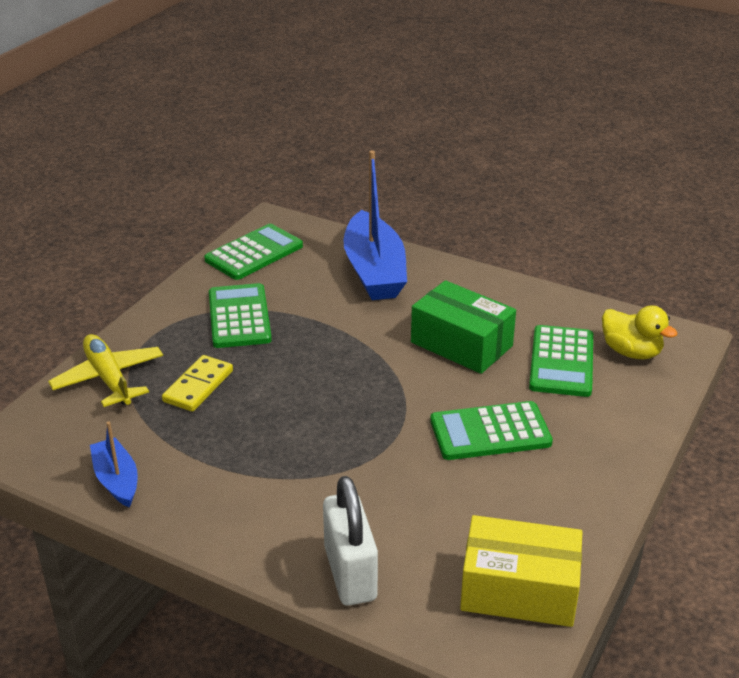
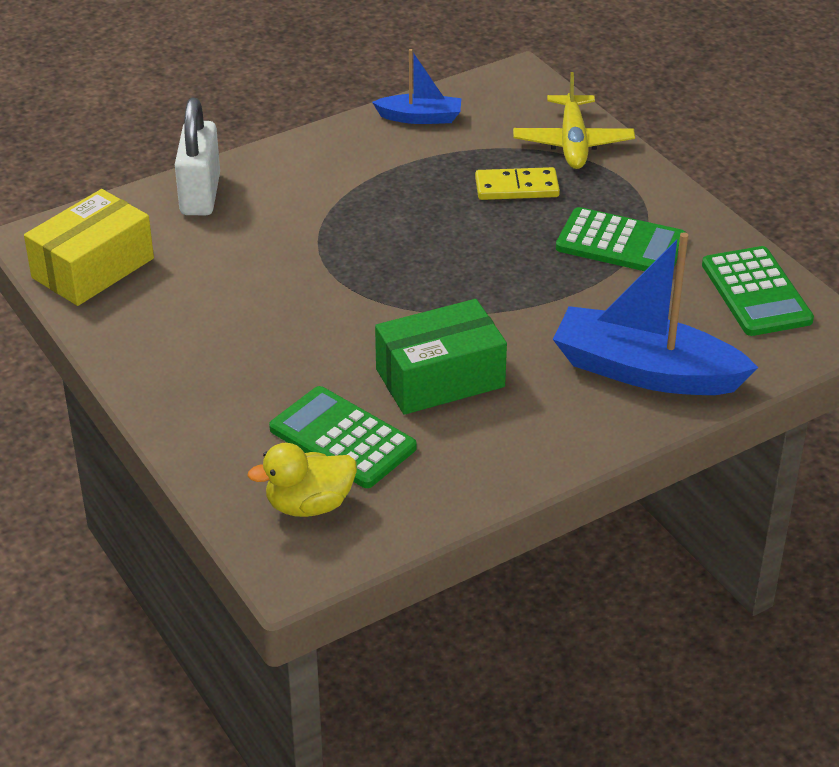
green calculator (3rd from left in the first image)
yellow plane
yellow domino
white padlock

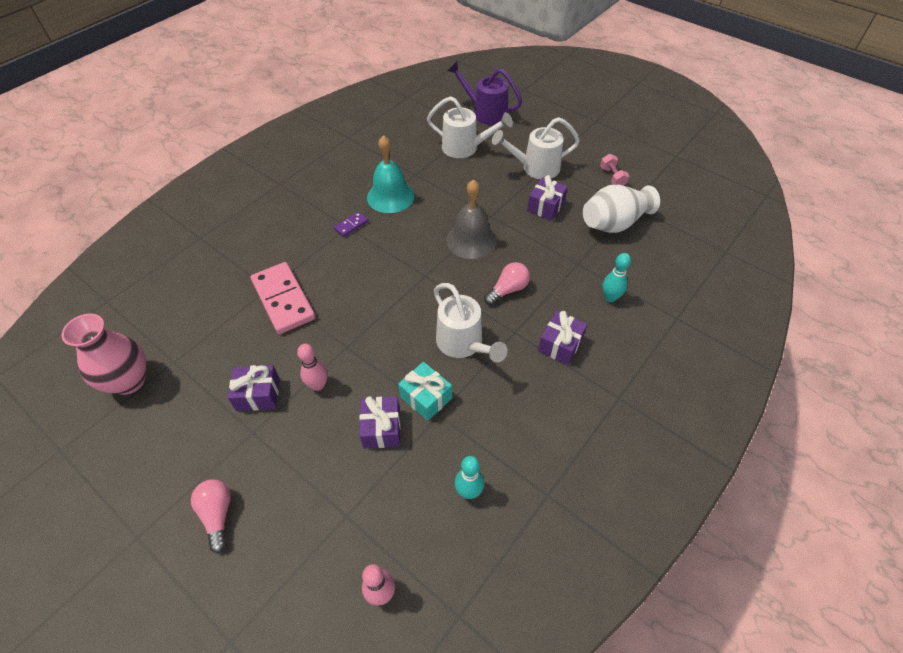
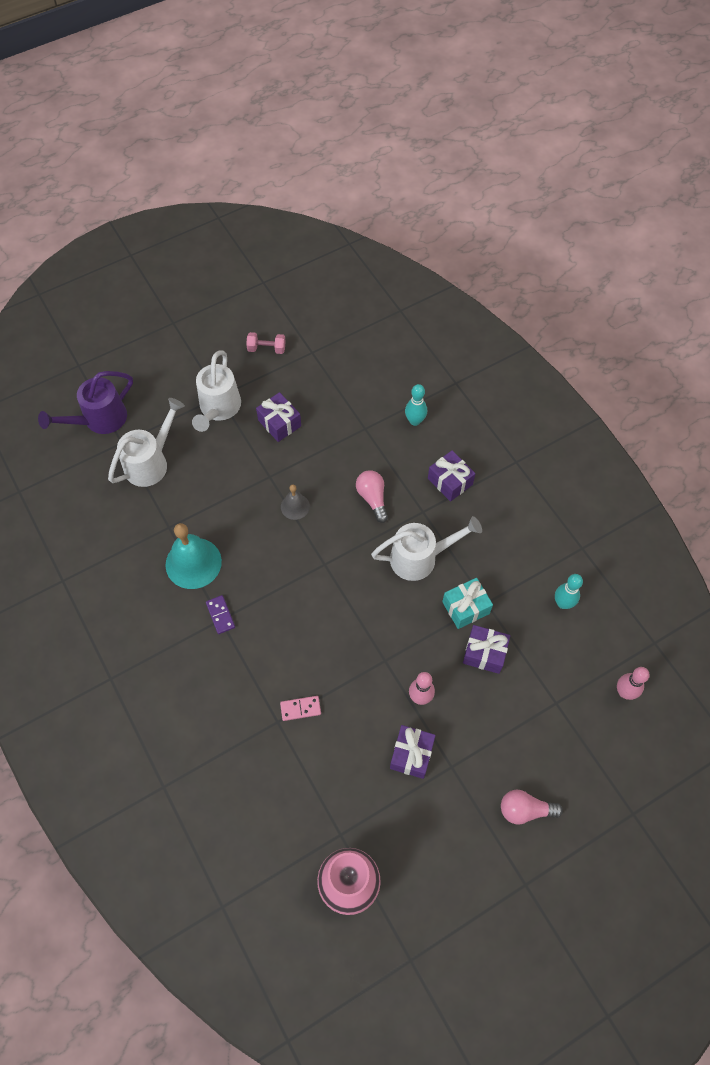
white vase
pink domino
grey bell

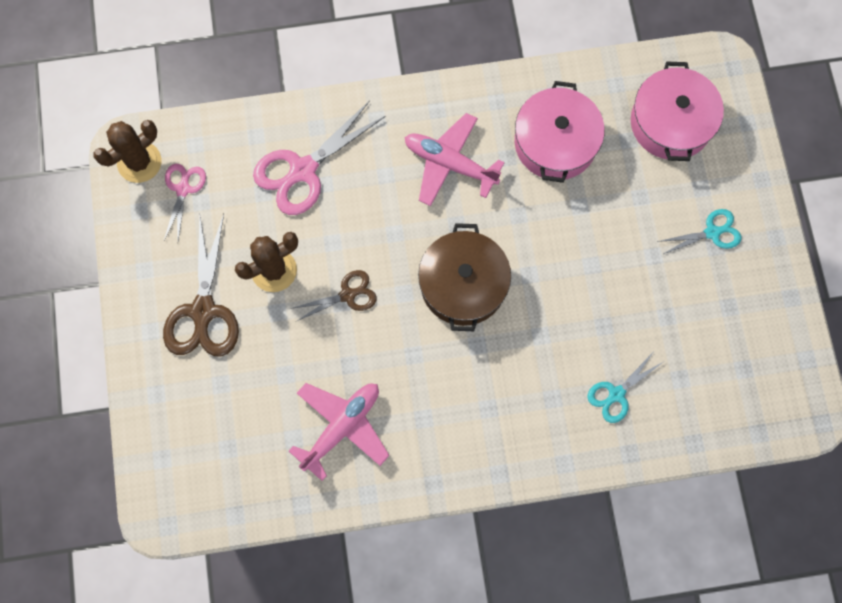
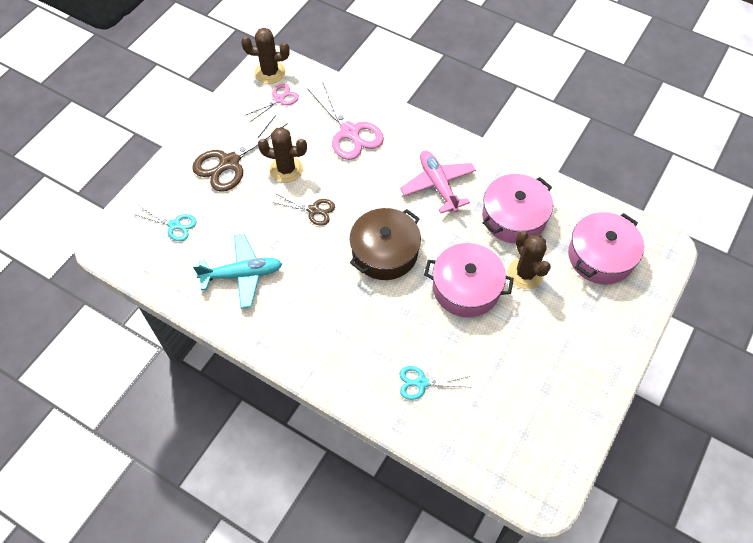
pink pot (1st from left)
brown cactus (3rd from left)
turquoise scissors (1st from left)
turquoise plane
pink scissors (2nd from left)

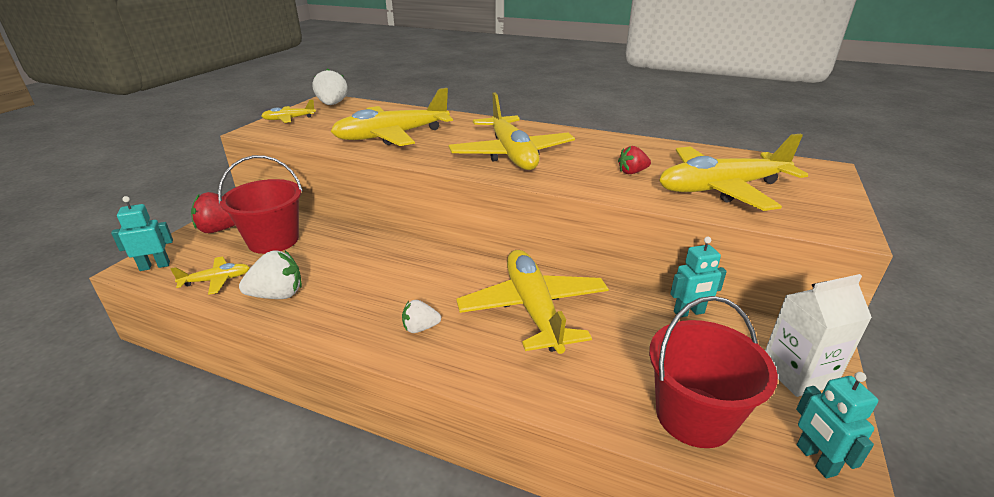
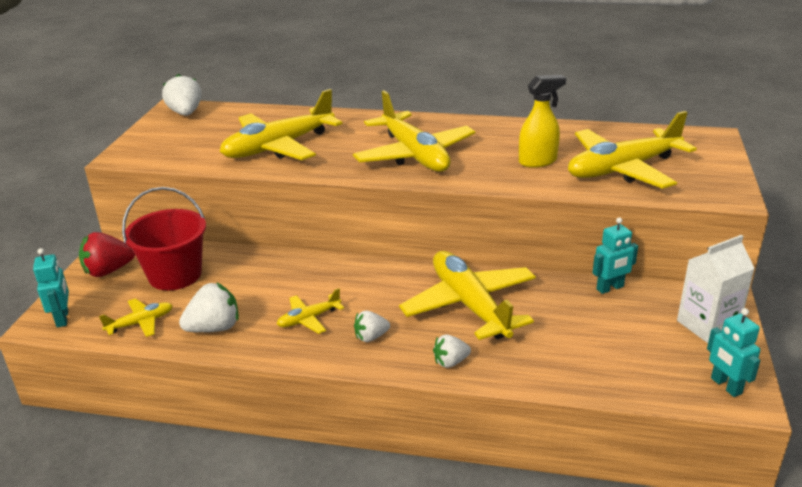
red bucket (2nd from left in the first image)
white strawberry (4th from left)
yellow plane (3rd from left)
yellow spray bottle
turquoise robot (1st from left)

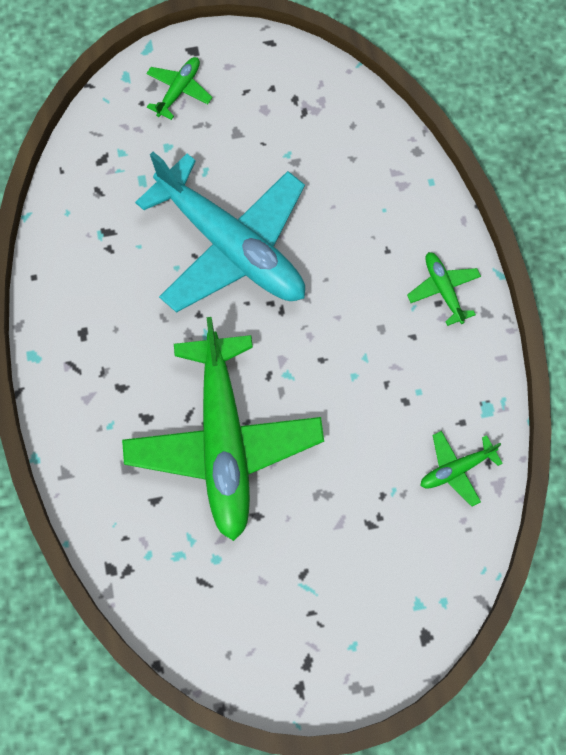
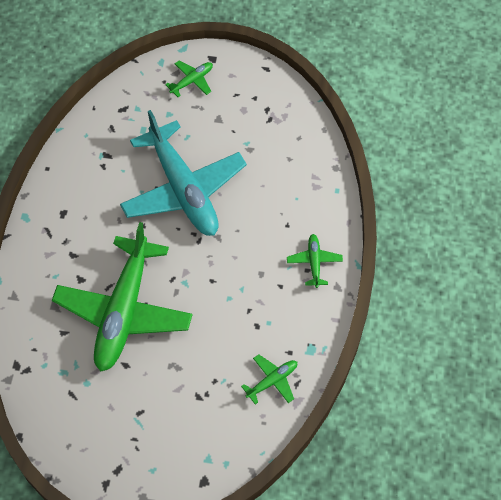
green plane (3rd from left)

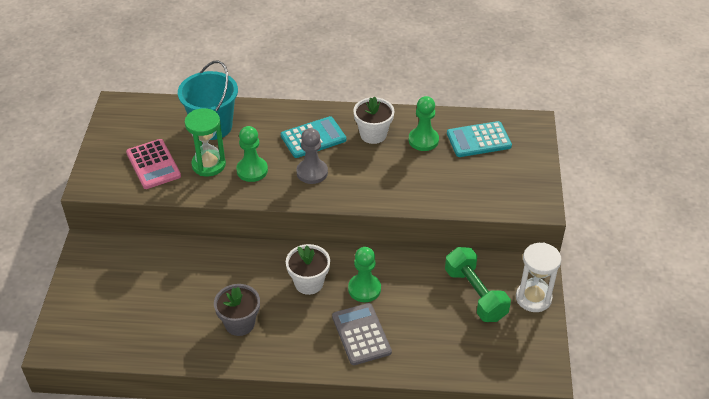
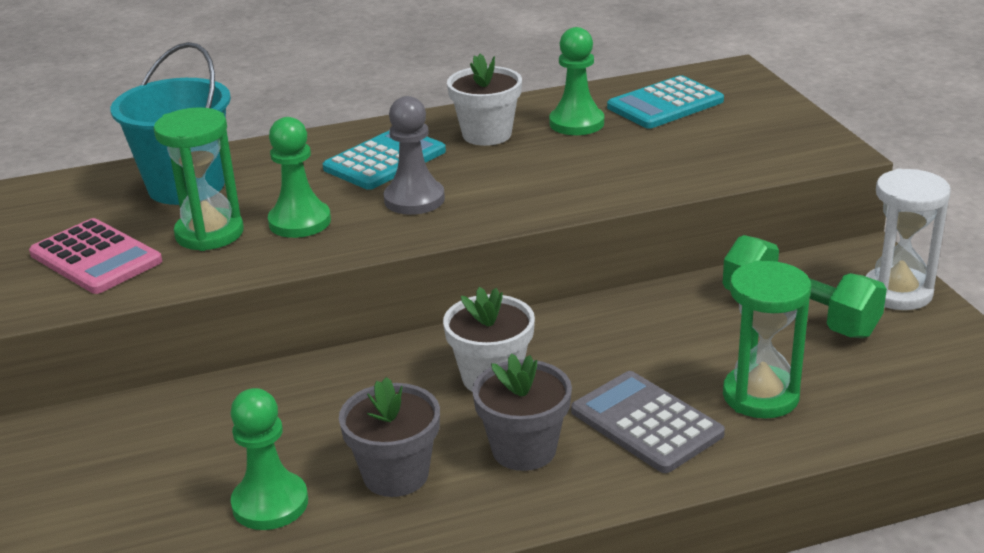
grey flower pot (2nd from left)
green hourglass (2nd from left)
green pawn (1st from left)

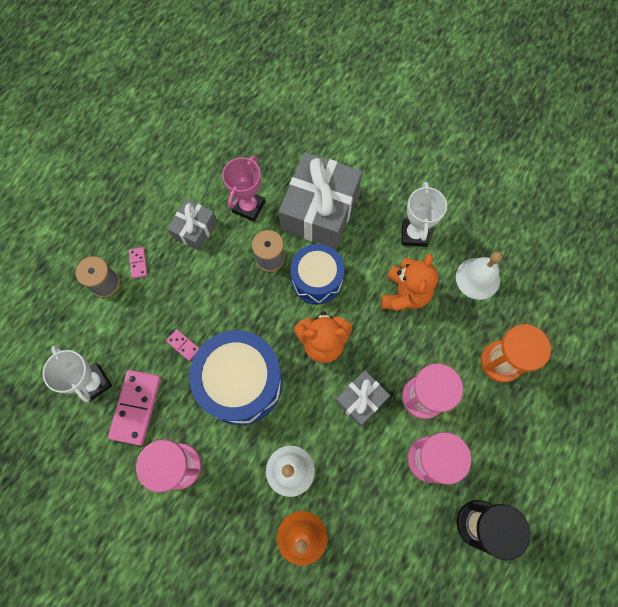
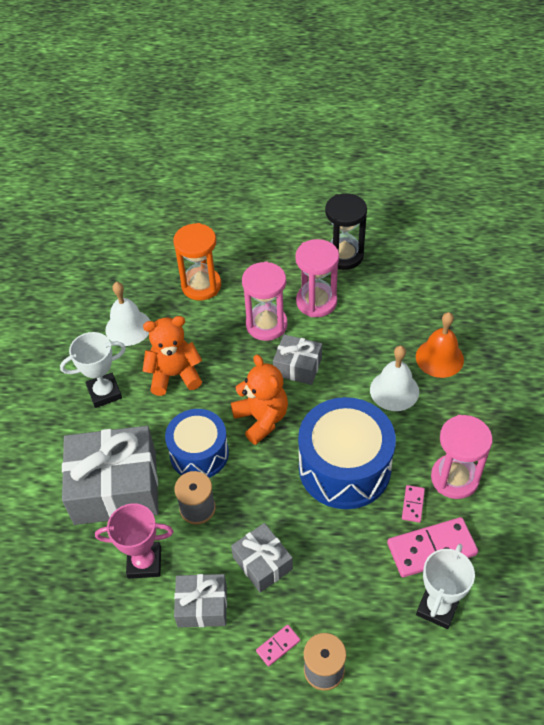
grey gift (3rd from left)
pink domino (2nd from left)

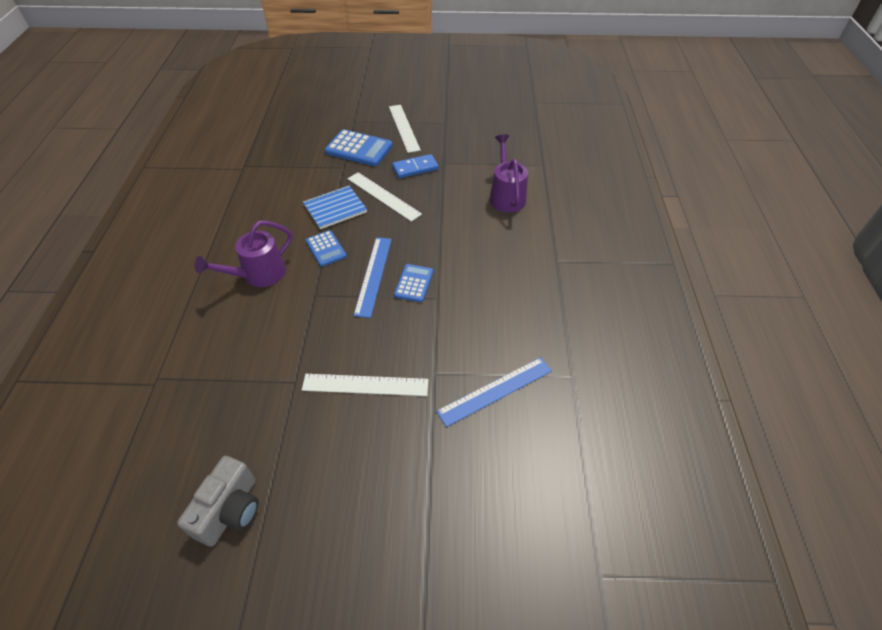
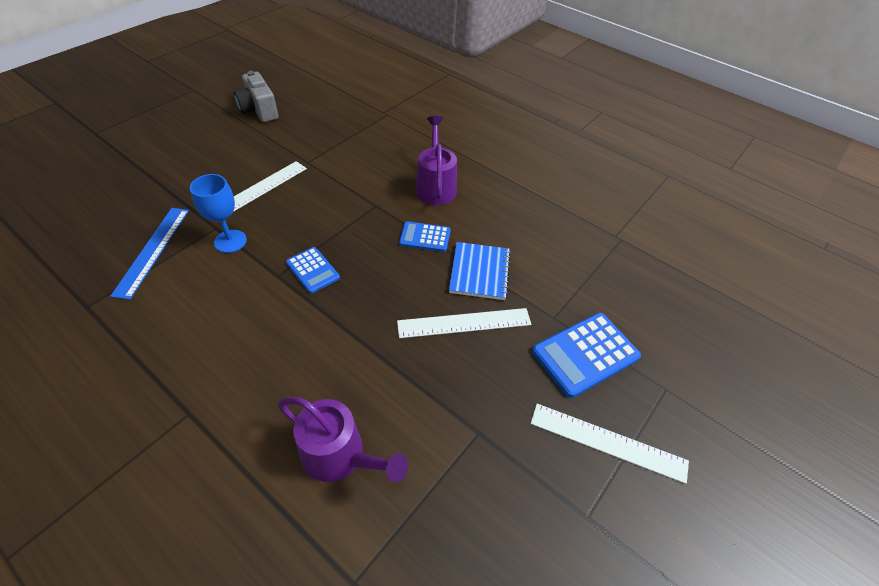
blue ruler (1st from left in the first image)
blue domino
blue goblet

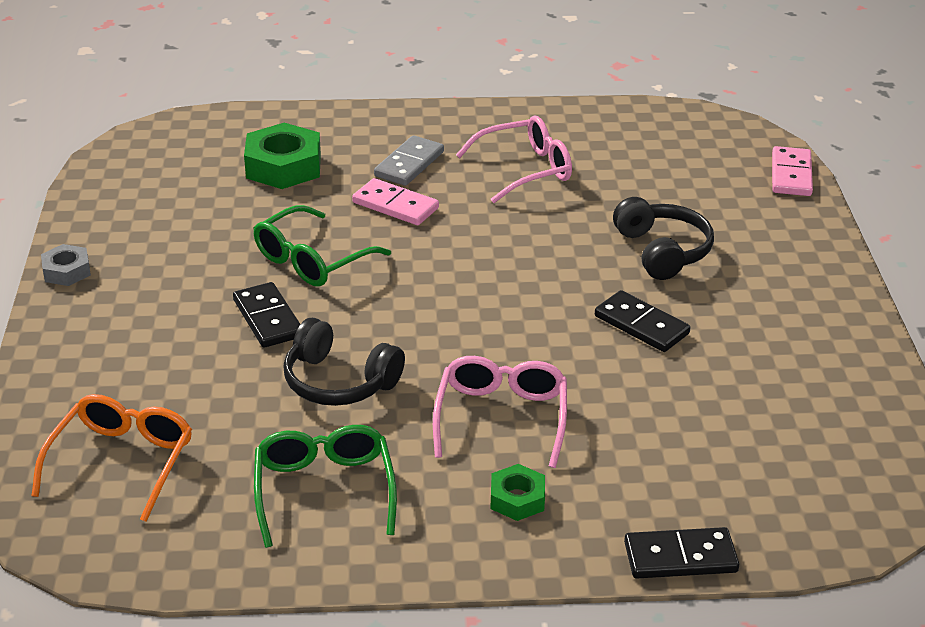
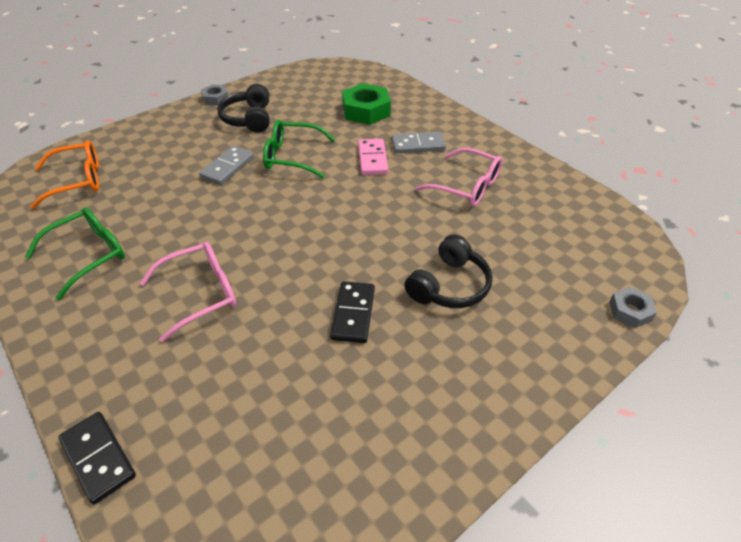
green nut (2nd from left in the first image)
black headphones (1st from left)
grey nut (2nd from left)
grey domino (1st from left)

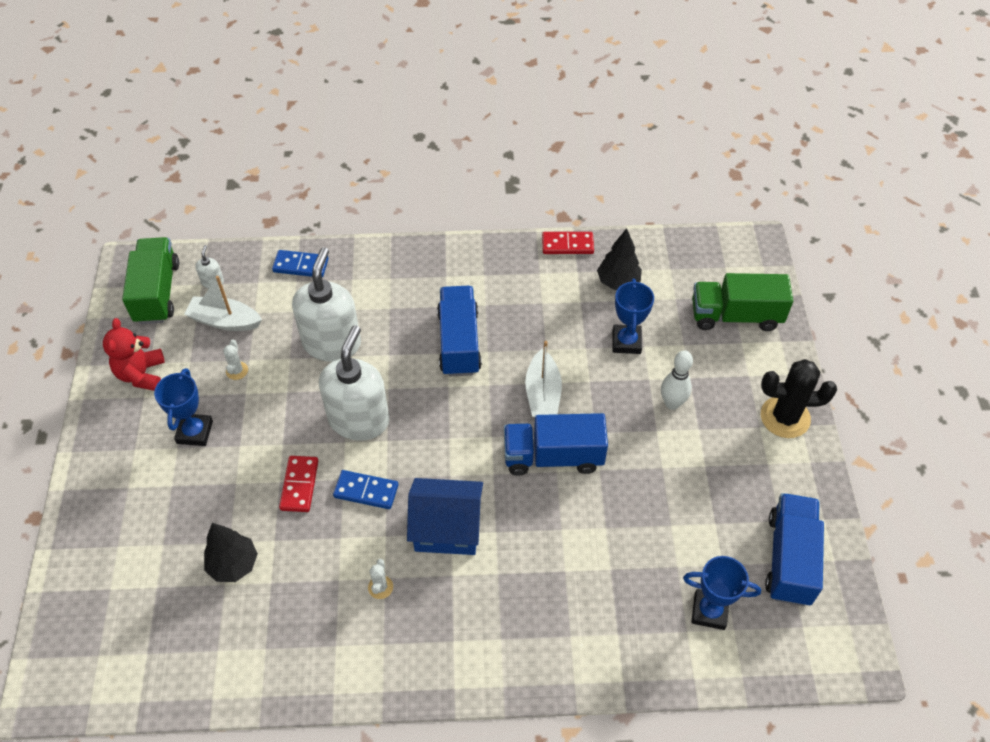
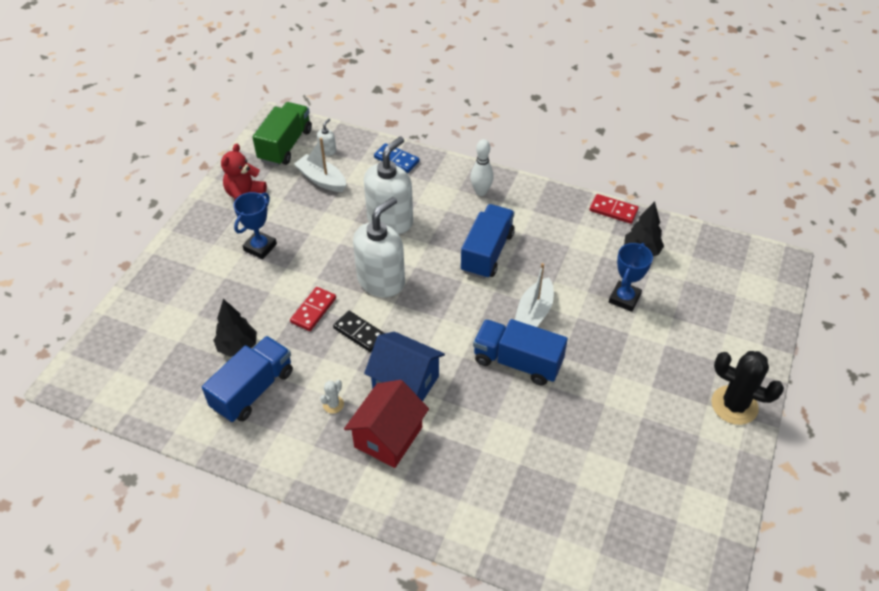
white cactus (1st from left in the first image)
blue trophy (3rd from left in the first image)
green truck (2nd from left in the first image)
red house
white bowling pin
blue truck (1st from left)
black domino

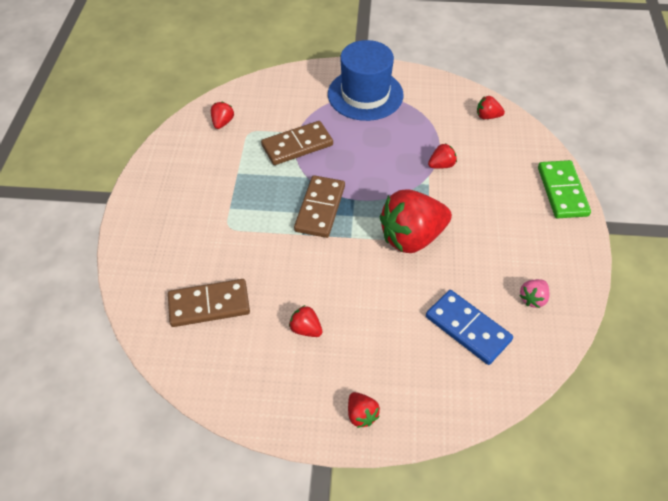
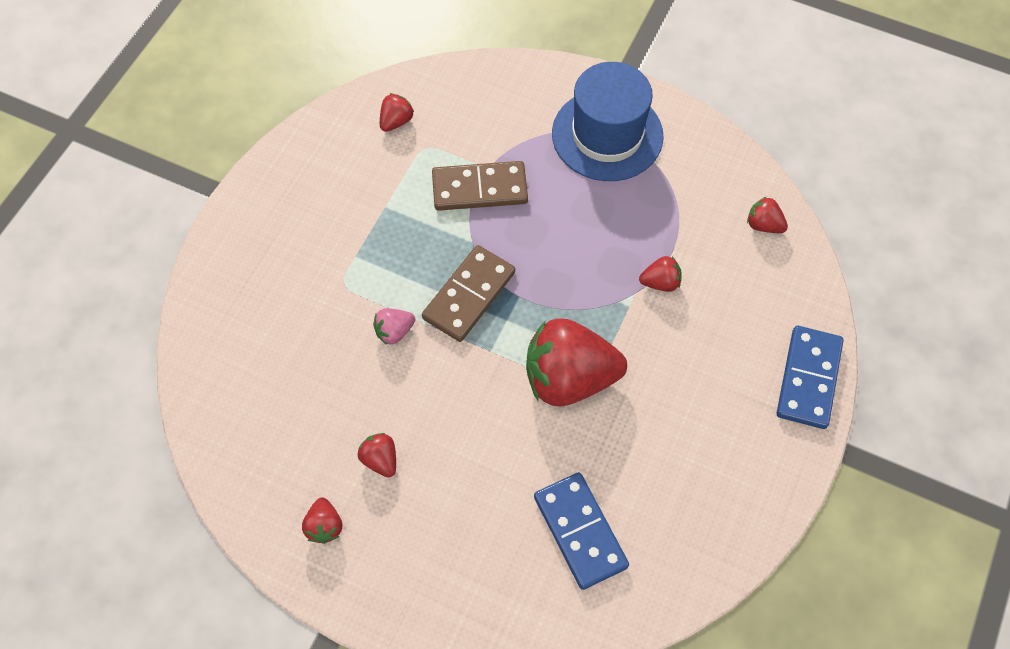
brown domino (1st from left in the first image)
red strawberry (1st from left)
pink strawberry
blue domino (2nd from left)

